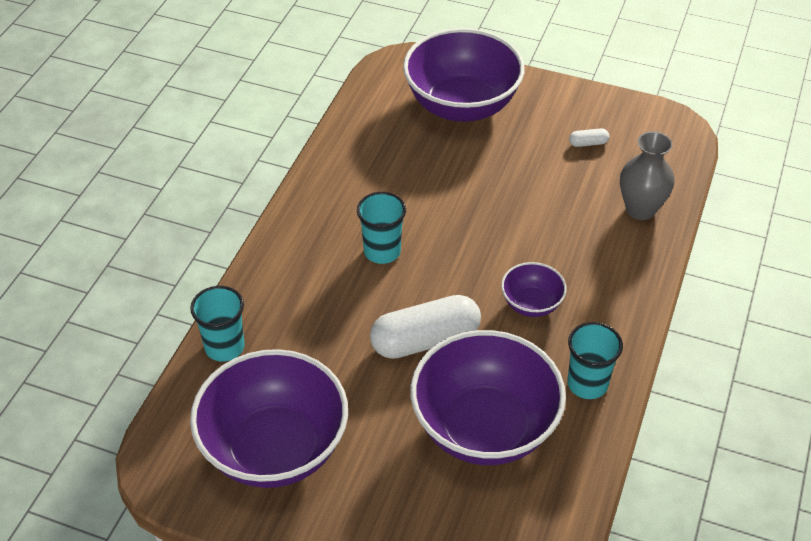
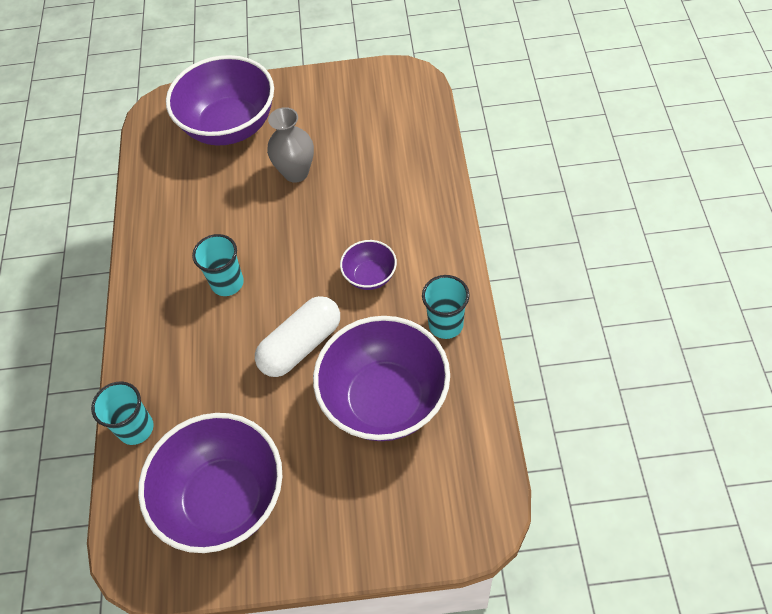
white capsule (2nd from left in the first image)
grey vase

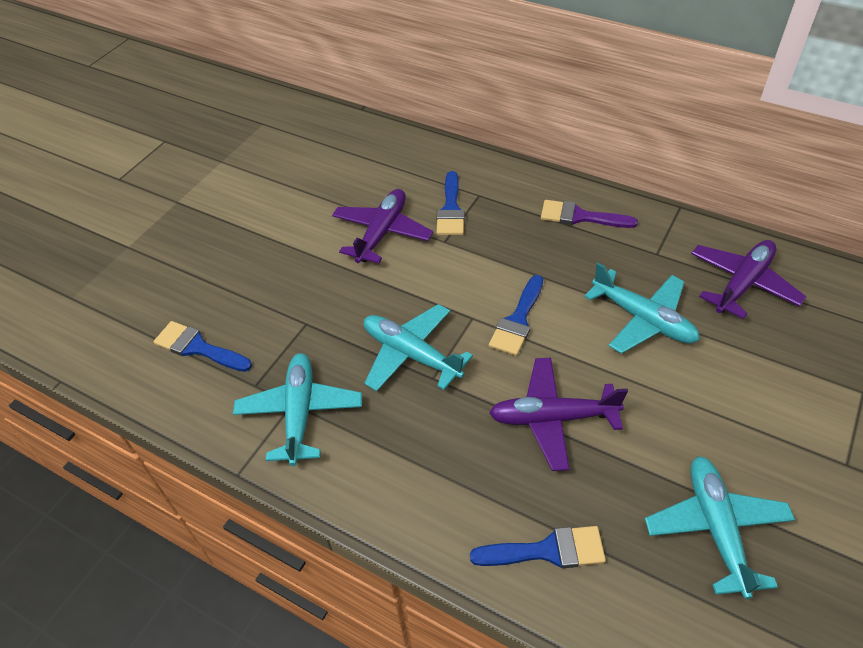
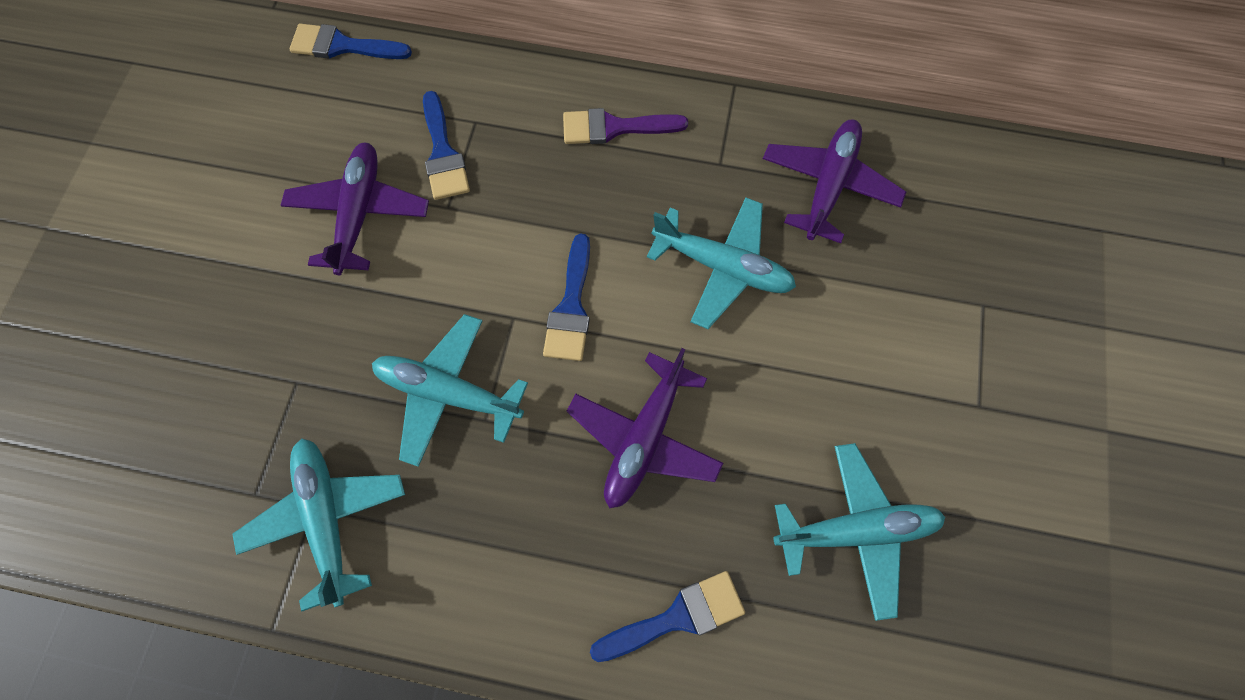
blue brush (1st from left)
purple plane (2nd from left)
turquoise plane (4th from left)

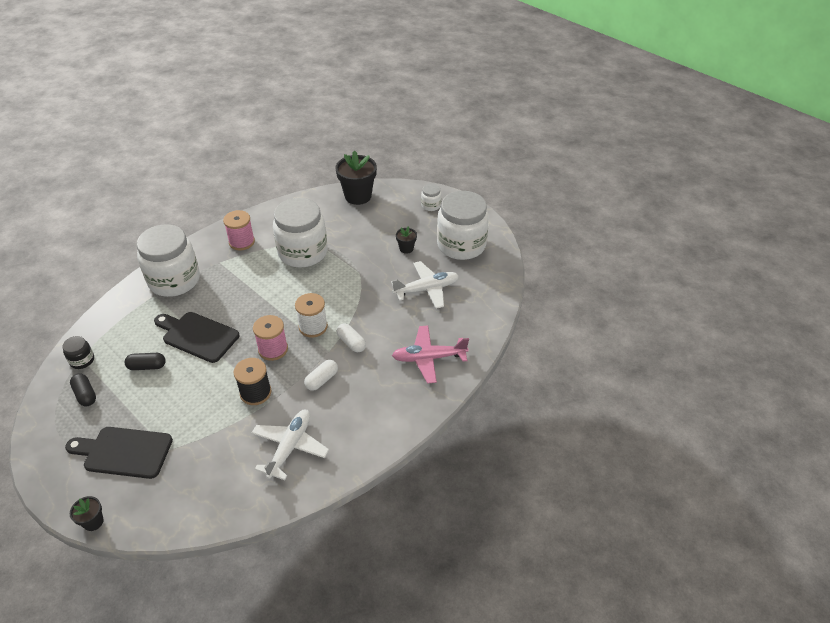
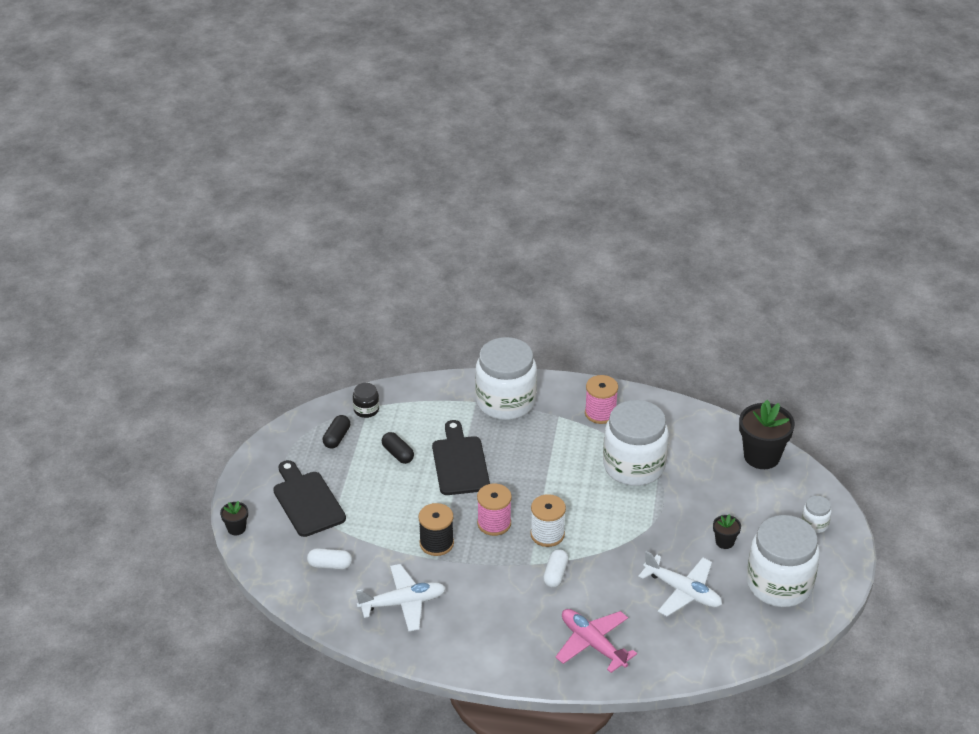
white capsule (1st from left)

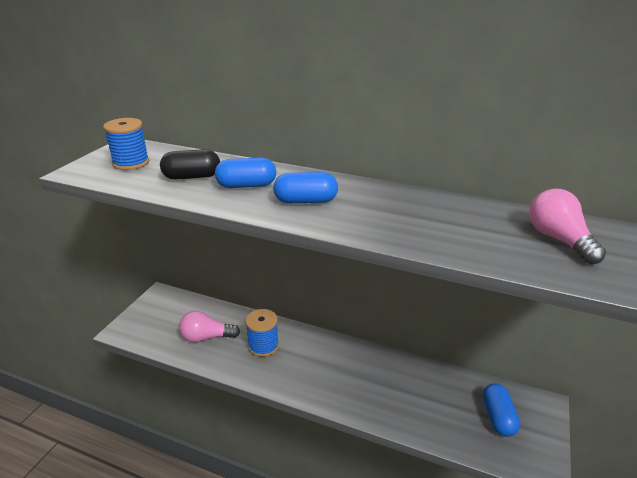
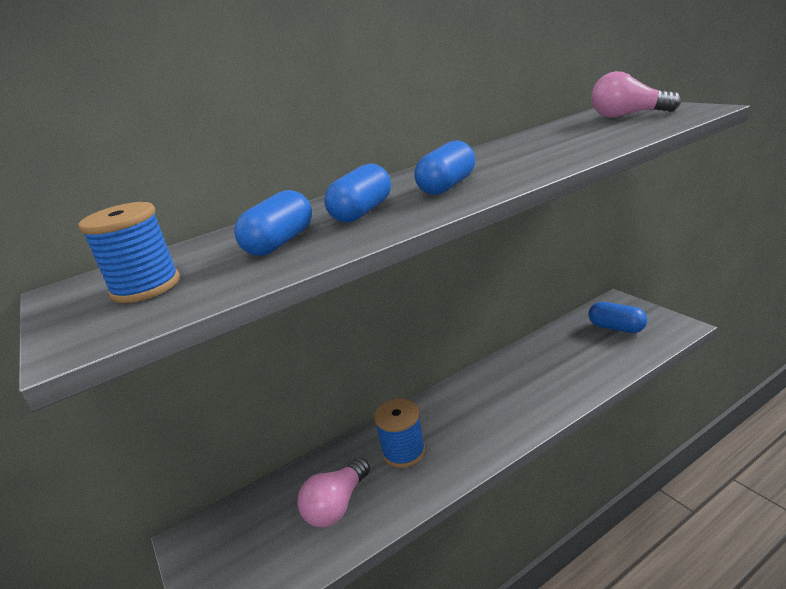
blue capsule (1st from left)

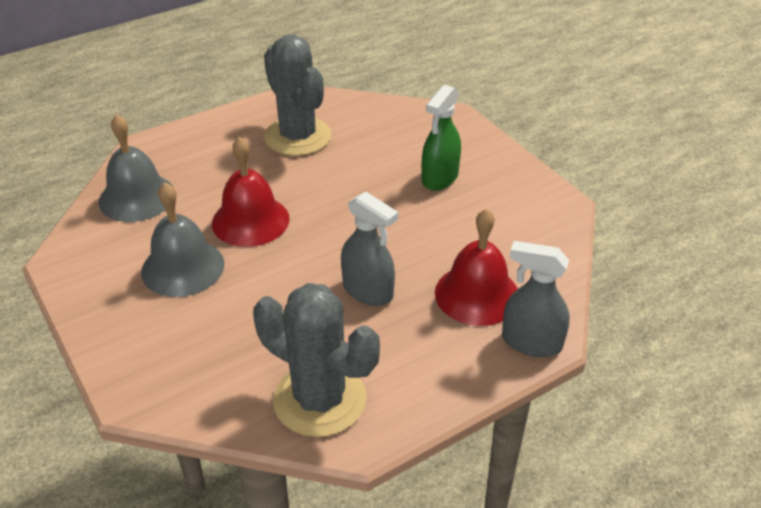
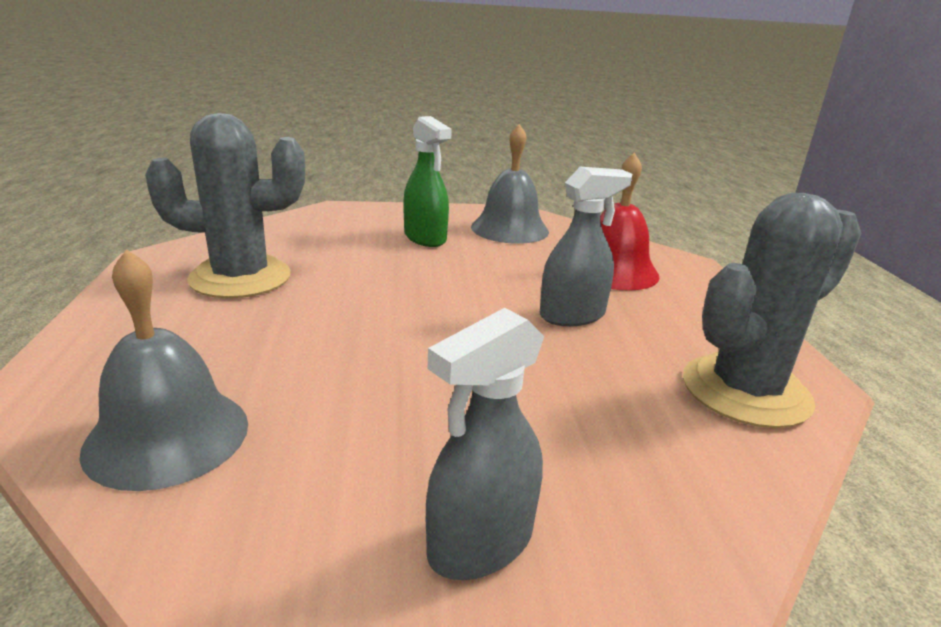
red bell (1st from left in the first image)
grey bell (2nd from left)
grey spray bottle (1st from left)

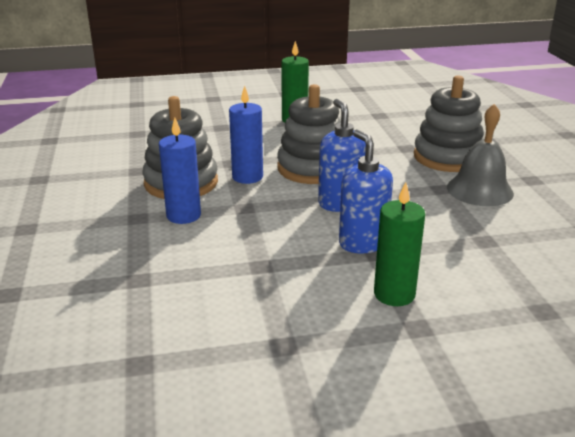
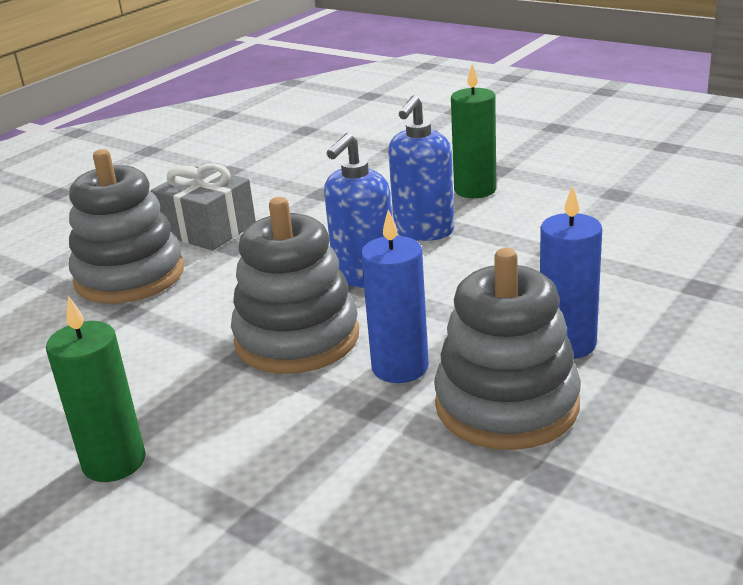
grey gift

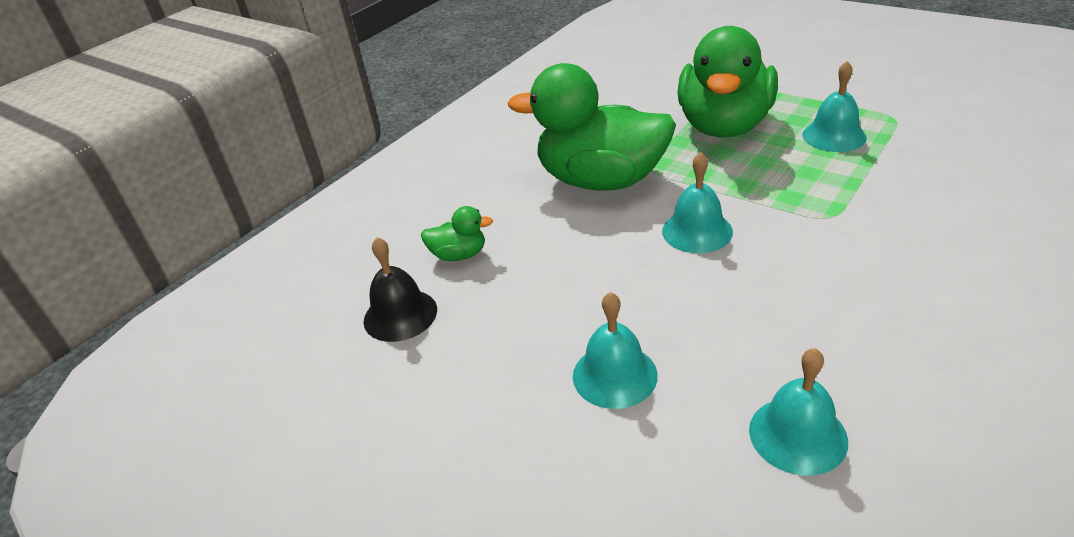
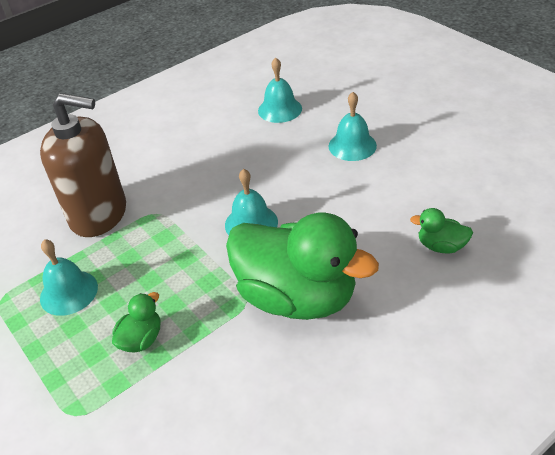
black bell
brown soap dispenser
green duck (1st from left)

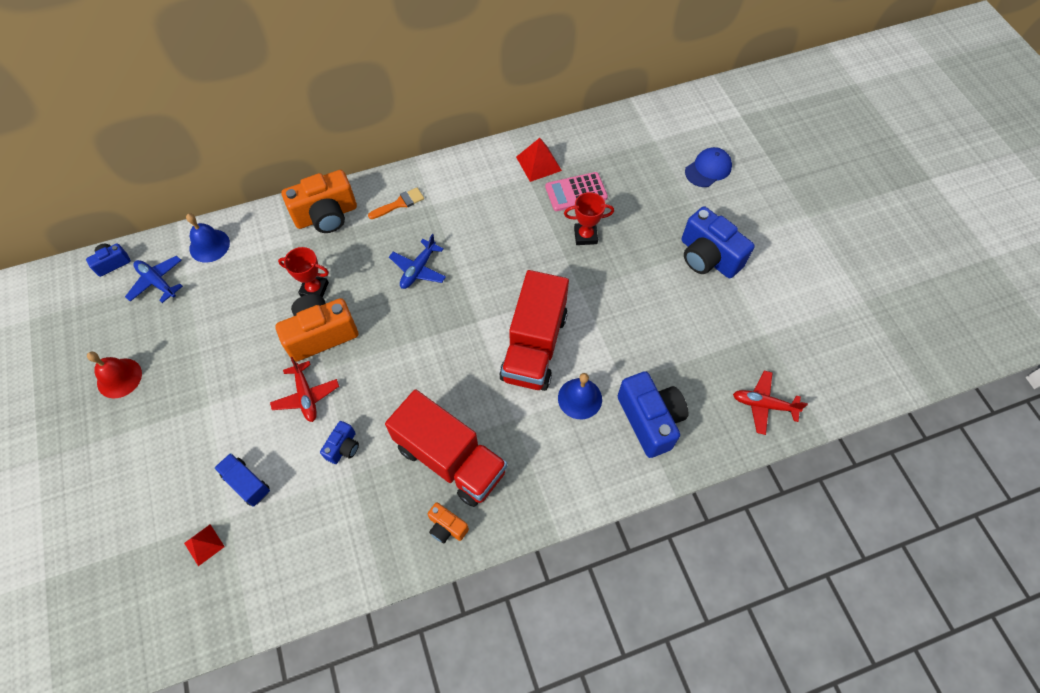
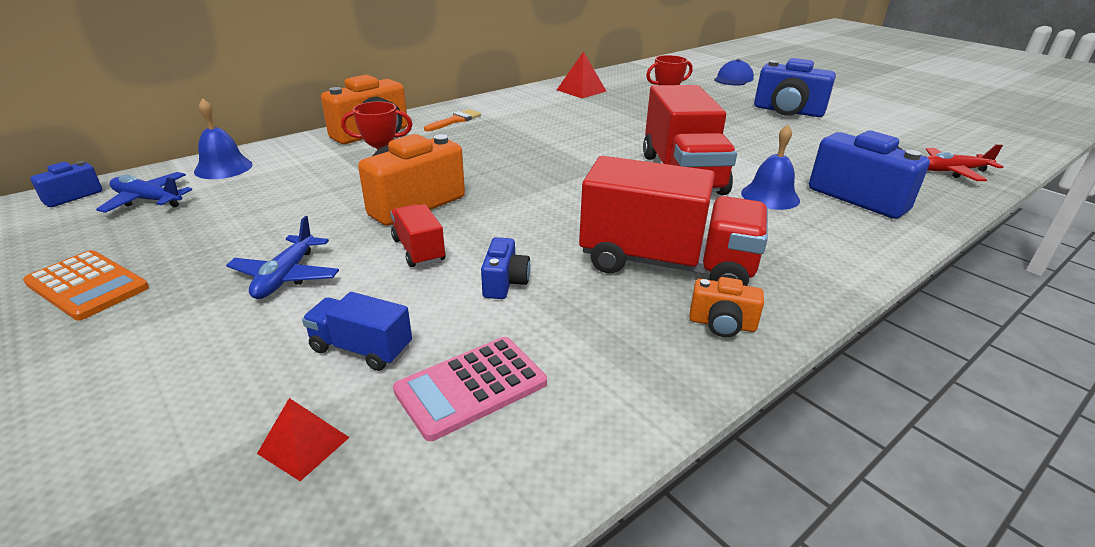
blue plane (2nd from left)
pink calculator
orange calculator
red truck (1st from left)

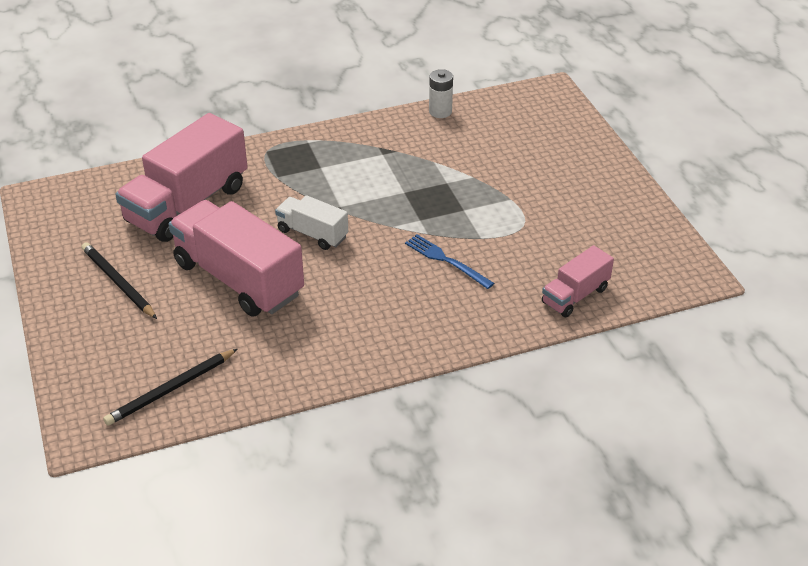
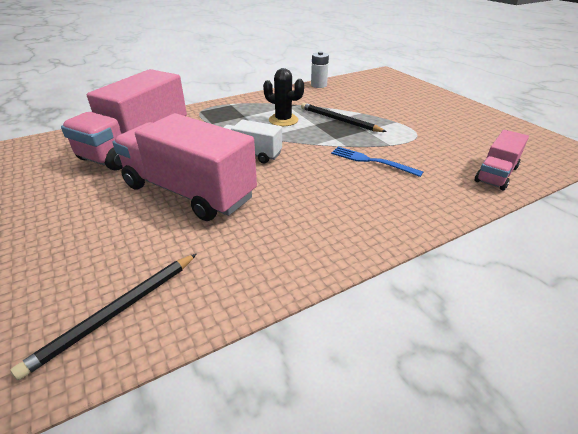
black cactus
black pencil (2nd from left)

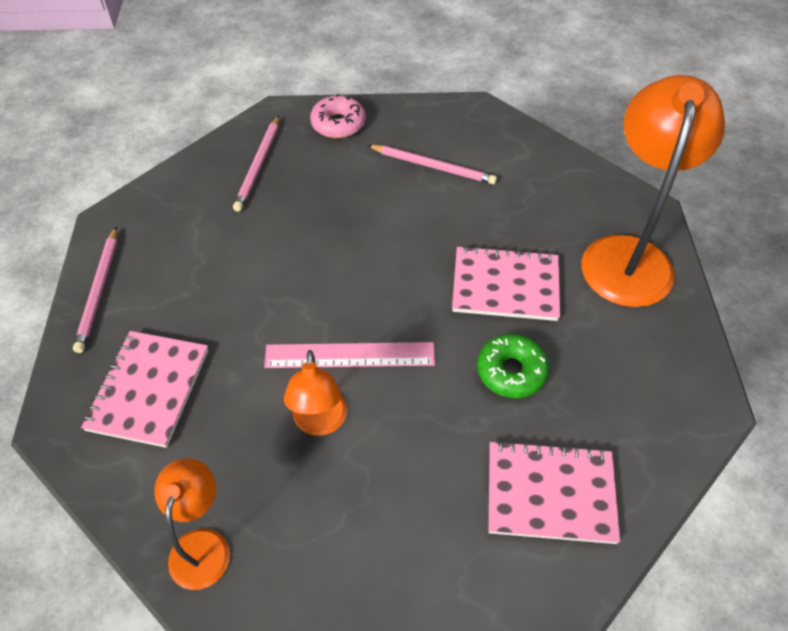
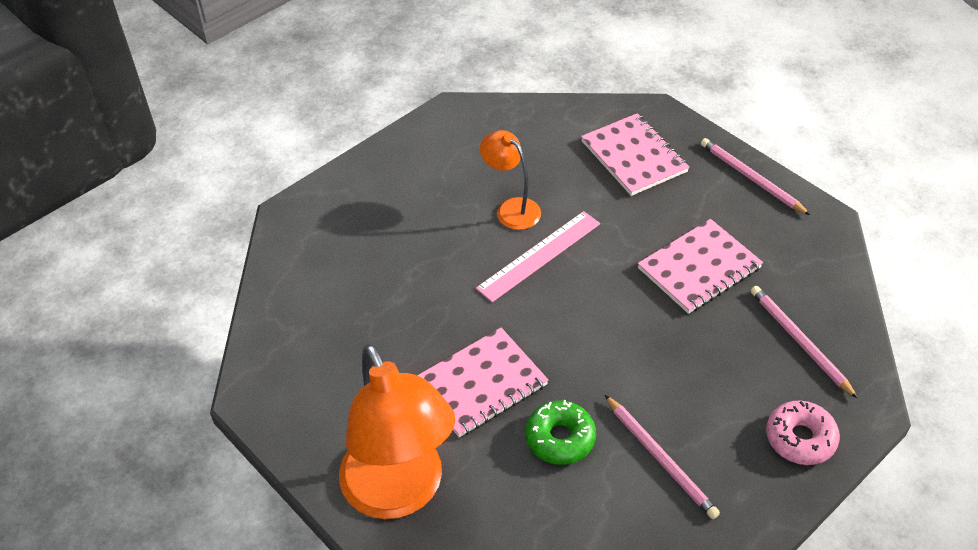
orange lamp (1st from left in the first image)
green donut
pink notebook (3rd from left)
pink pencil (1st from left)

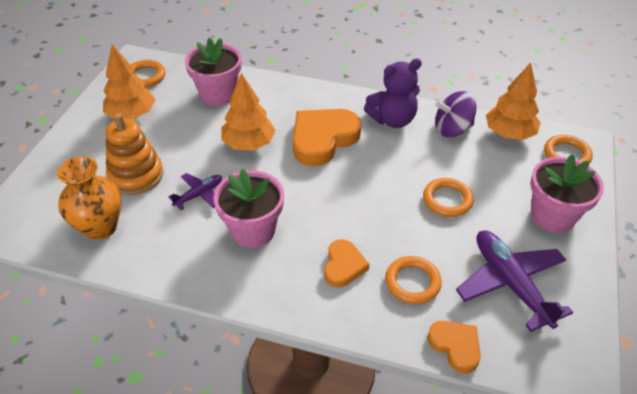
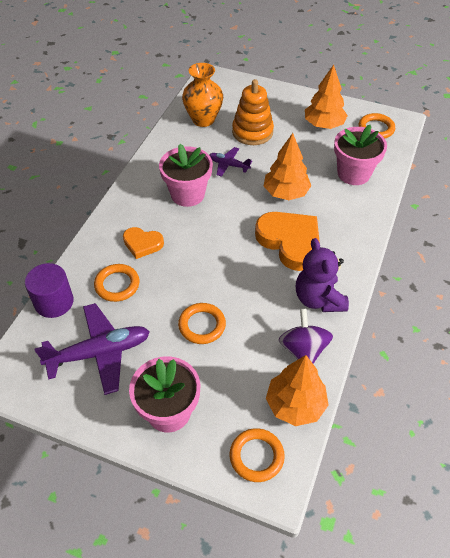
purple cylinder
purple plane (2nd from left)

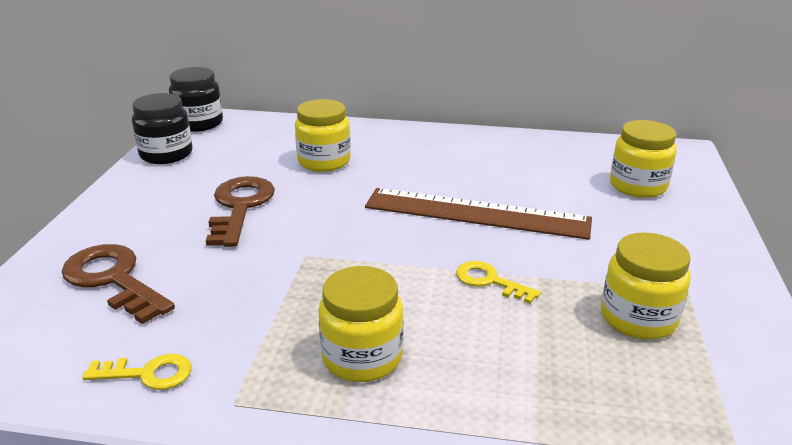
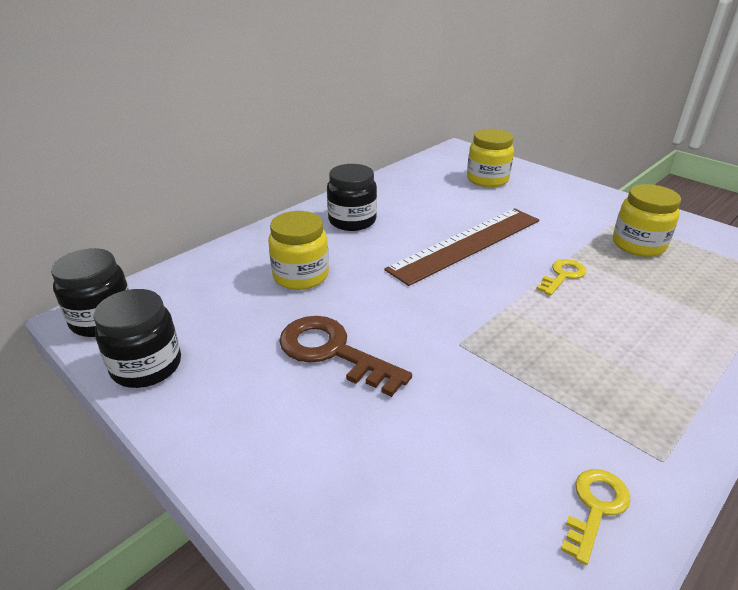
brown key (1st from left in the first image)
yellow jar (2nd from left in the first image)
black jar (3rd from left)
yellow key (1st from left)

